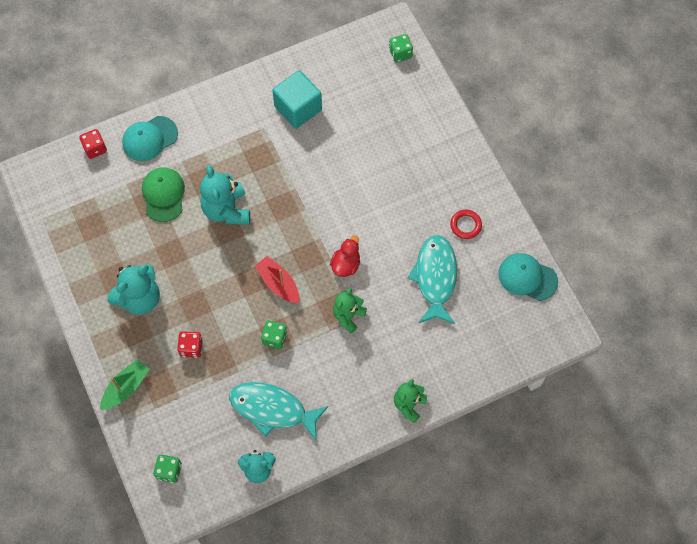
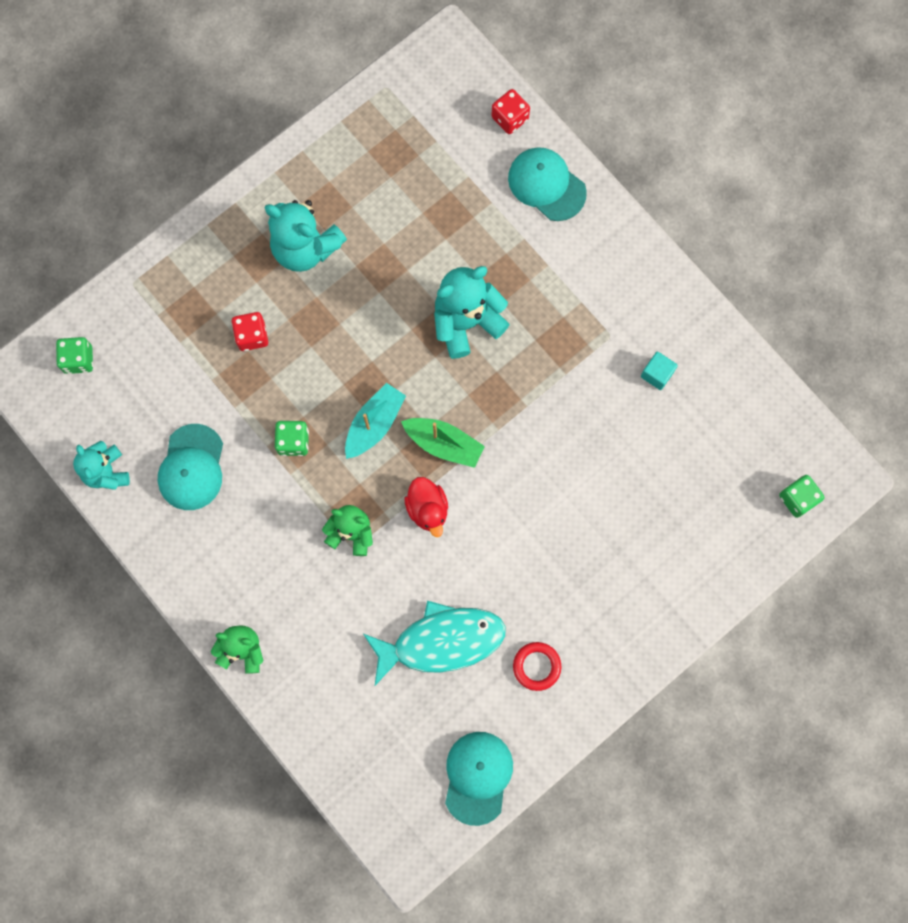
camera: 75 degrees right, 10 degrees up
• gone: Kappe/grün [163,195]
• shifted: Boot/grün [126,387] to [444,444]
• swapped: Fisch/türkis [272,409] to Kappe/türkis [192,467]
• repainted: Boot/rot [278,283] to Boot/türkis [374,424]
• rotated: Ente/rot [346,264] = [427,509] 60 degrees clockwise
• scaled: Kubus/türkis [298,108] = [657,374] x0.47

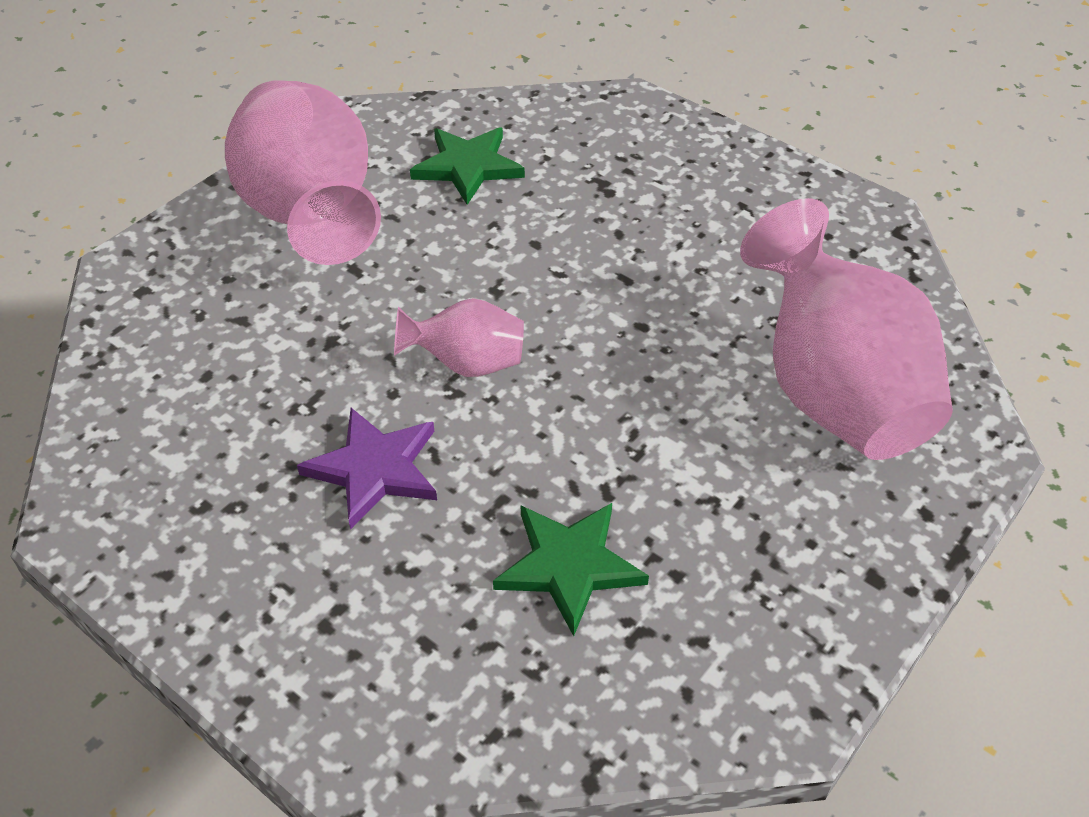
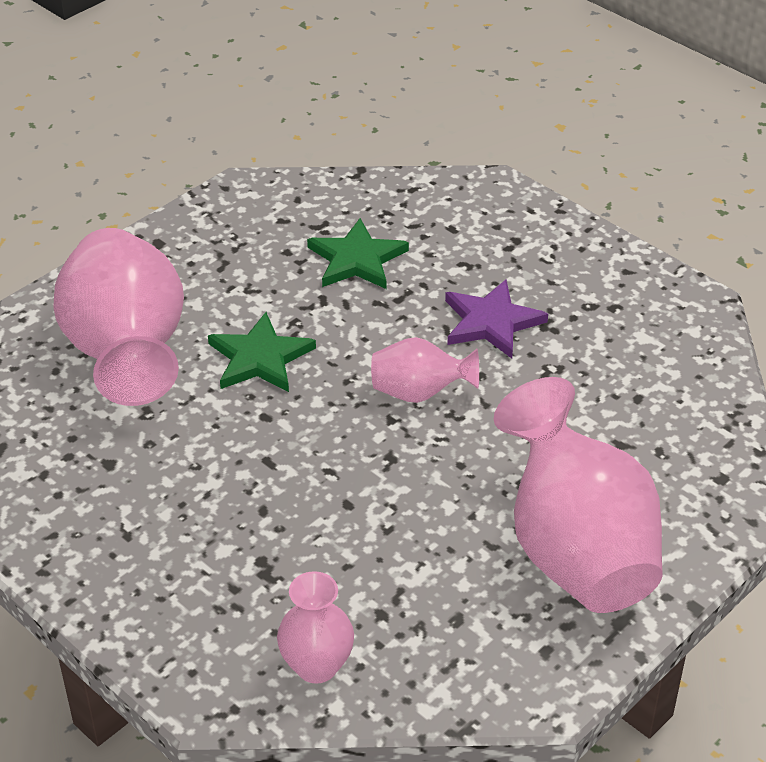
camera: 175 degrees left, 5 degrees down
• new: Vase/rosa [317,666]
• shifted: Stern/grün [467,167] to [260,358]

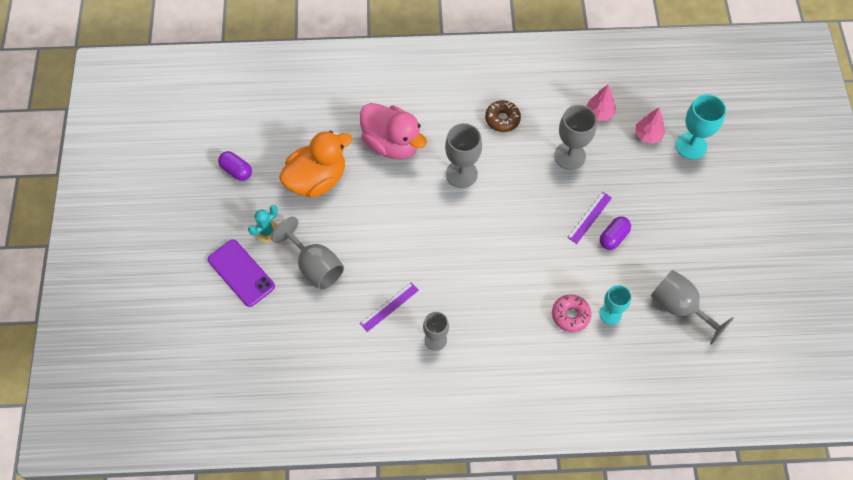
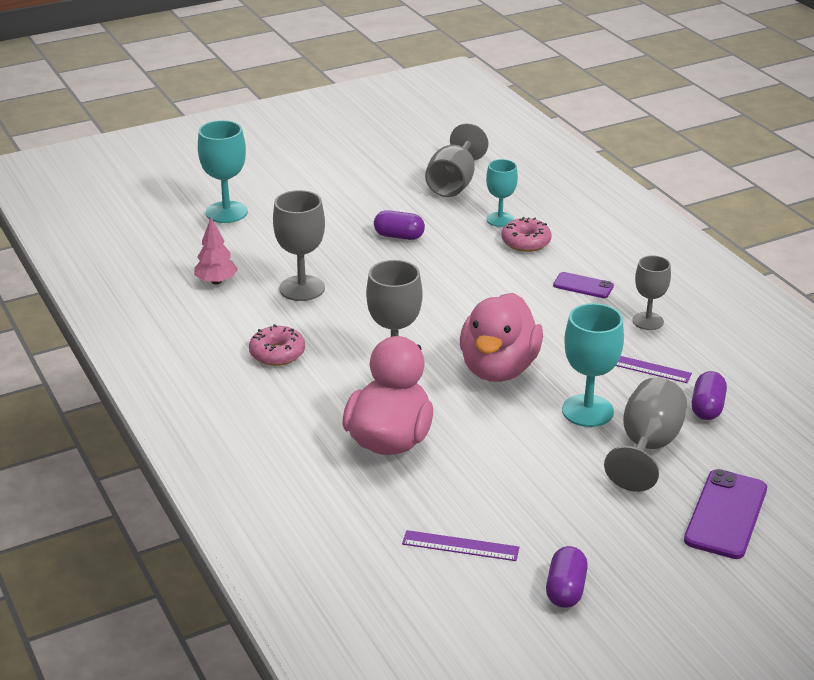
camera: 115 degrees left, 30 degrees down
• gone: Kaktus/türkis [267,231]
• gone: Ente/orange [317,179]
• gone: Baum/rosa [648,135]
• new: Ente/rosa [498,369]
• new: Handy/lila [583,286]
• new: Kelch/türkis [587,411]
• new: Kapsel/lila [707,408]
• shifted: Lineal/lila [589,217] to [460,546]
• repainted: Donut/braun [502,119] to Donut/rosa [277,353]

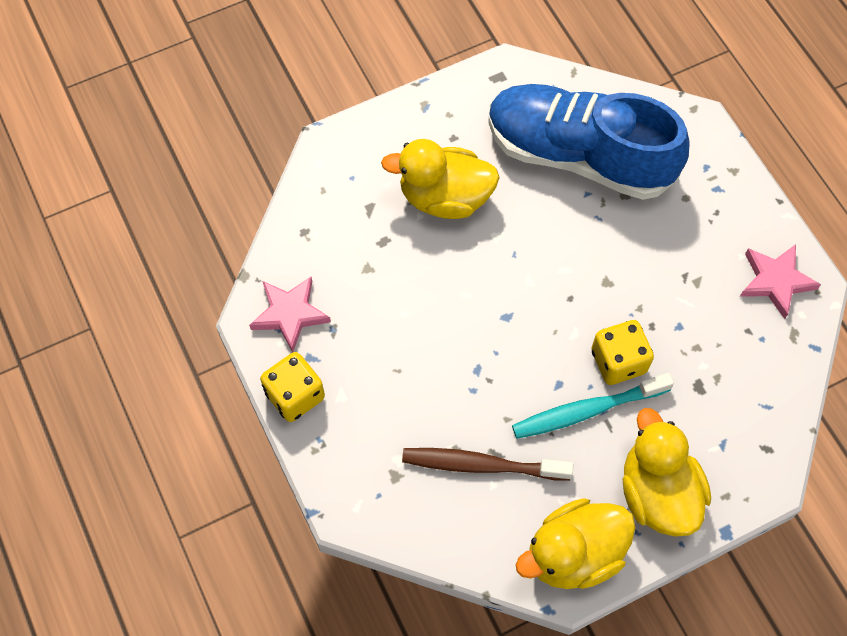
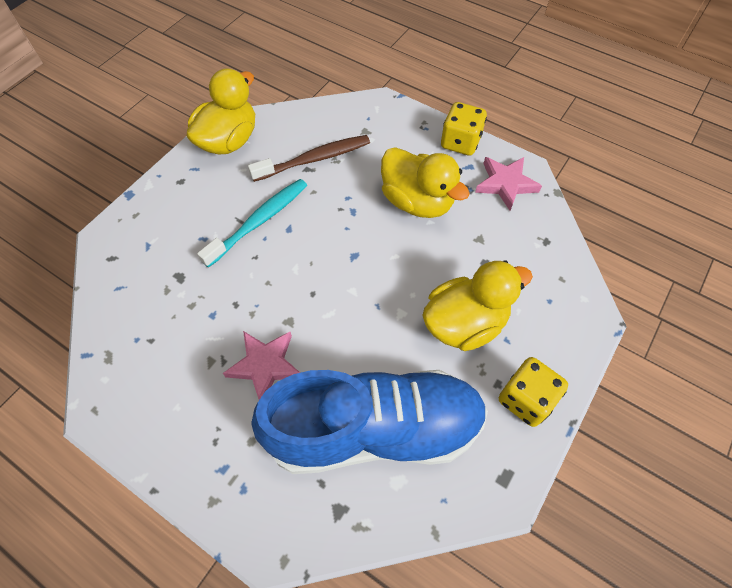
camera: 150 degrees right, 5 degrees down
• shifted: Spielwürfel/gelb [618,361] to [525,399]
• shifted: Ente/gelb [657,492] to [417,201]
• shifted: Stern/rosa [775,281] to [265,365]

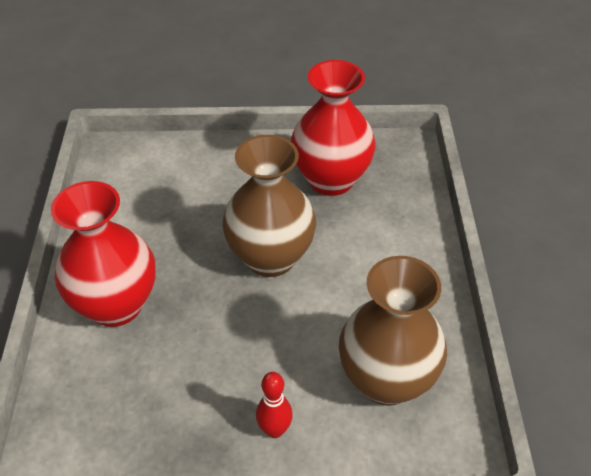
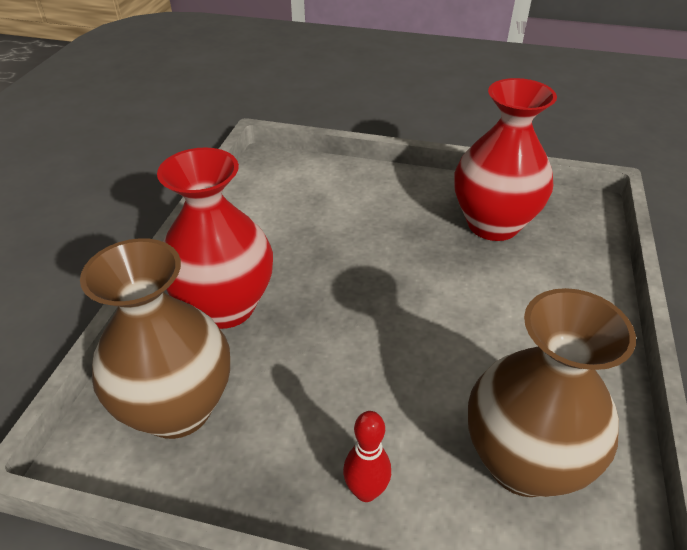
camera: 15 degrees right, 5 degrees down
• shifted: Vase/braun [270,257] to [178,408]

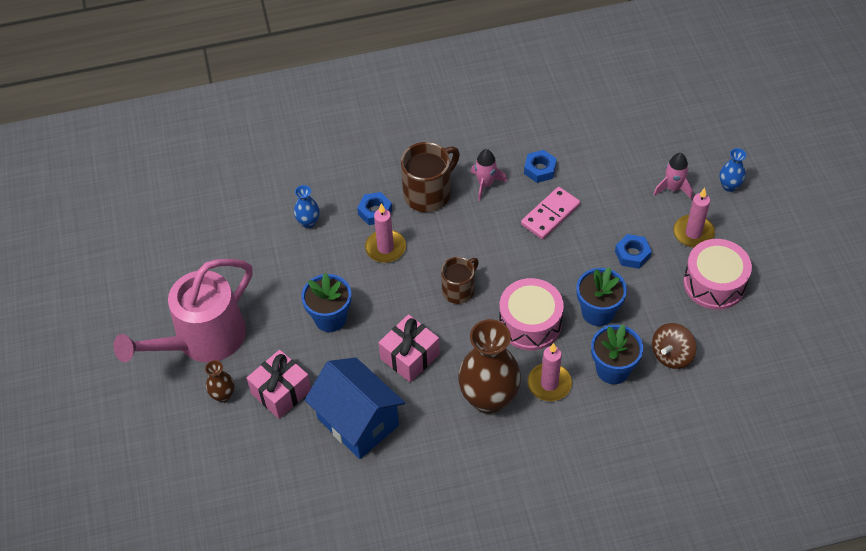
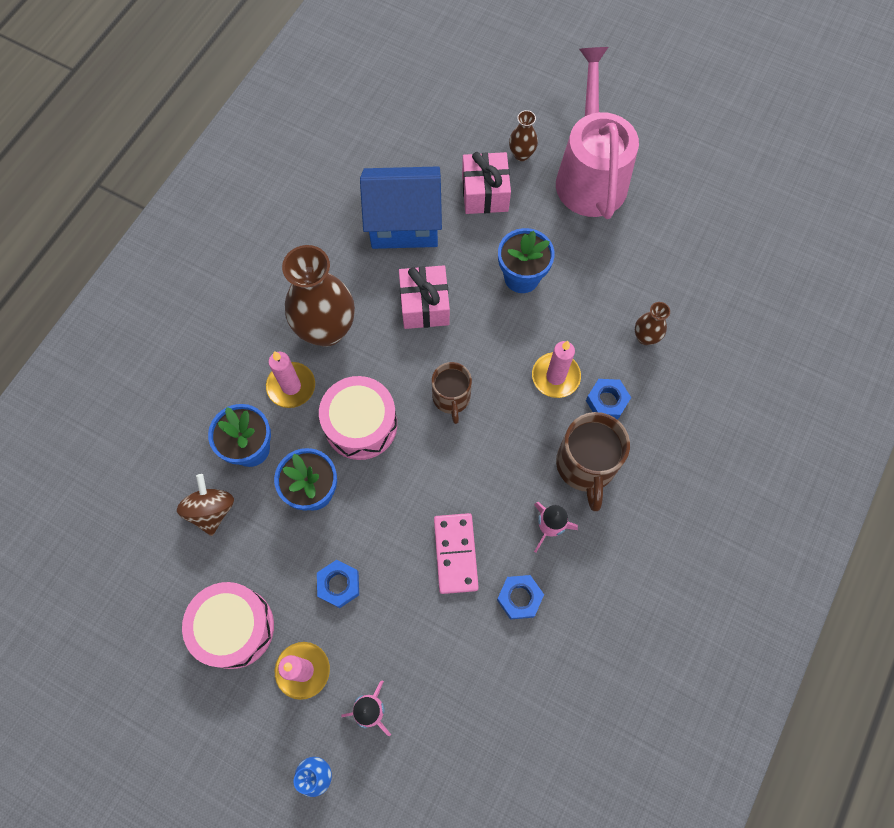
camera: 130 degrees right, 15 degrees up
• repainted: Vase/blau [308,222] to Vase/braun [645,337]

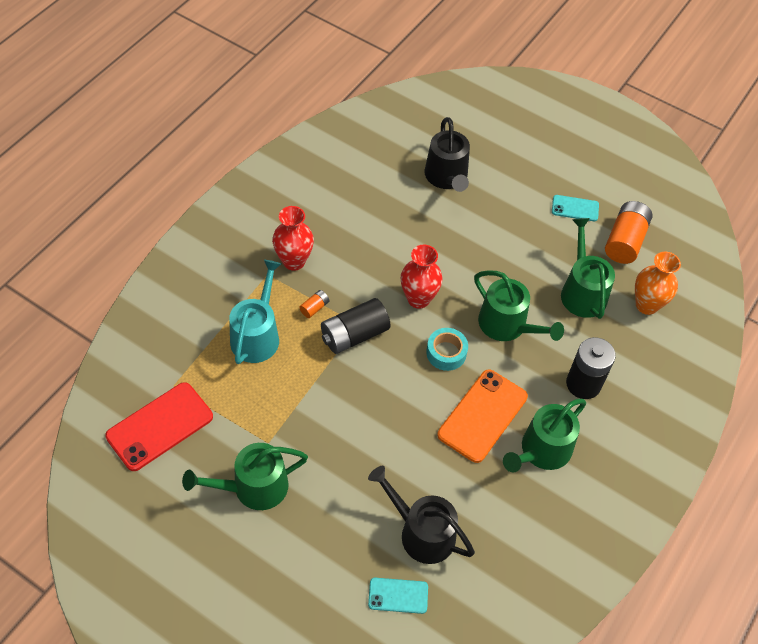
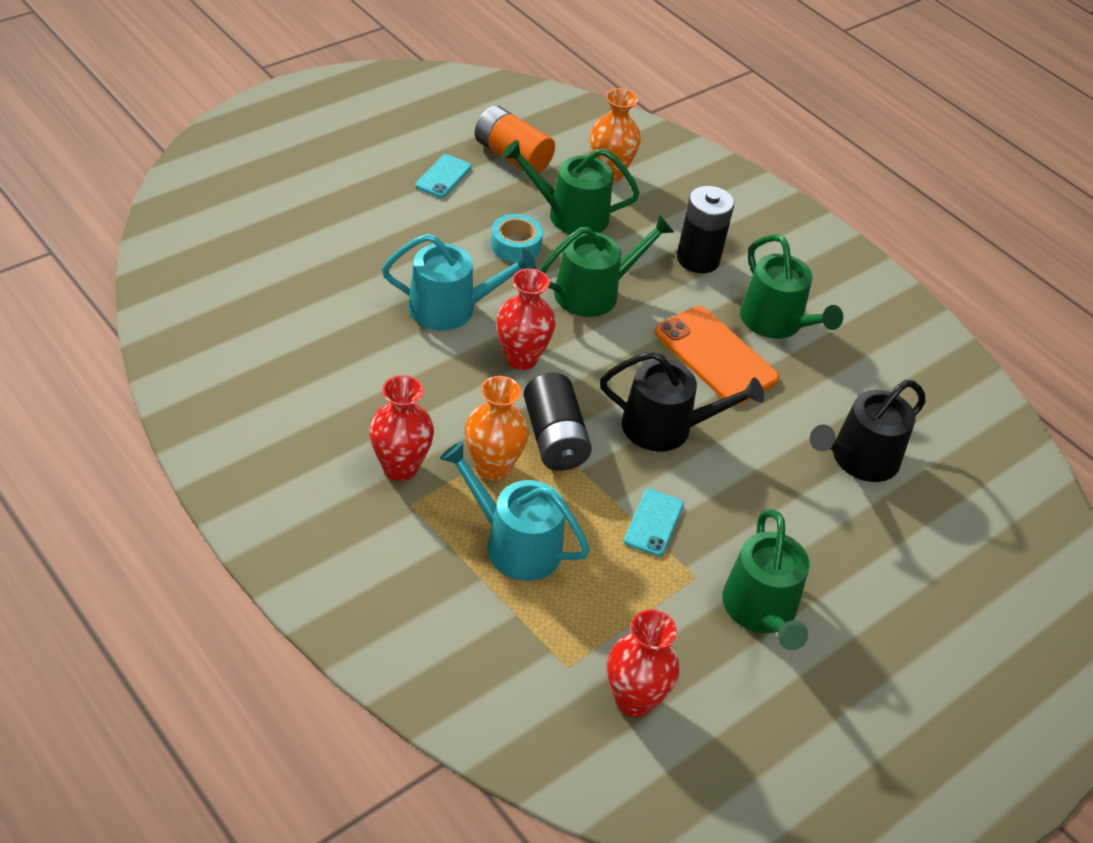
camera: 75 degrees left, 10 degrees down
• new: Gießkanne/türkis [450,308]
• shifted: Handy/türkis [398,595] to [653,523]
• shifted: Gießkanne/schwarz [447,177] to [666,427]
• shifted: Klebeband/türkis [446,353] to [515,245]
• swapped: Handy/rot [160,426] to Vase/rot [634,700]
• swapped: Batterie/orange [314,308] to Vase/orange [492,467]

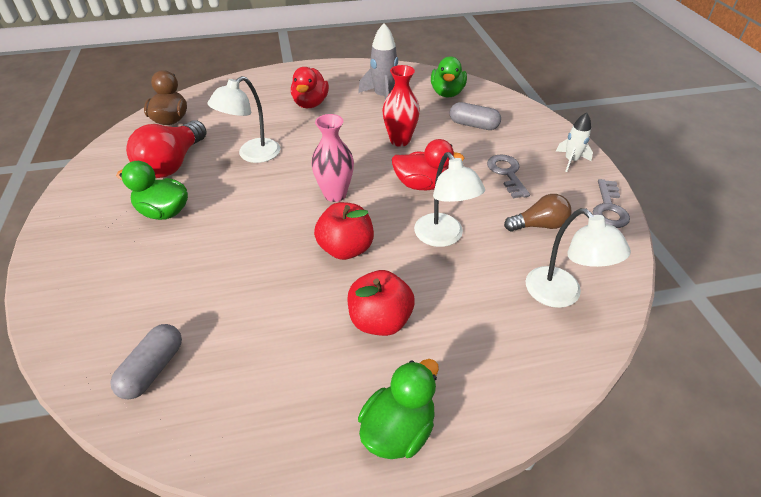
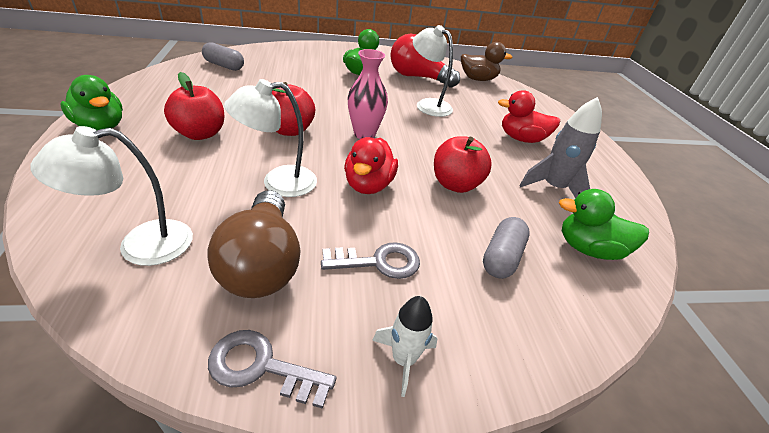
camera: 90 degrees right, 5 degrees down
• swapped: Vase/rot [400,141] to Apfel/rot [455,184]
• scaled: Glühbirne/braun [538,225] = [262,263] x1.66

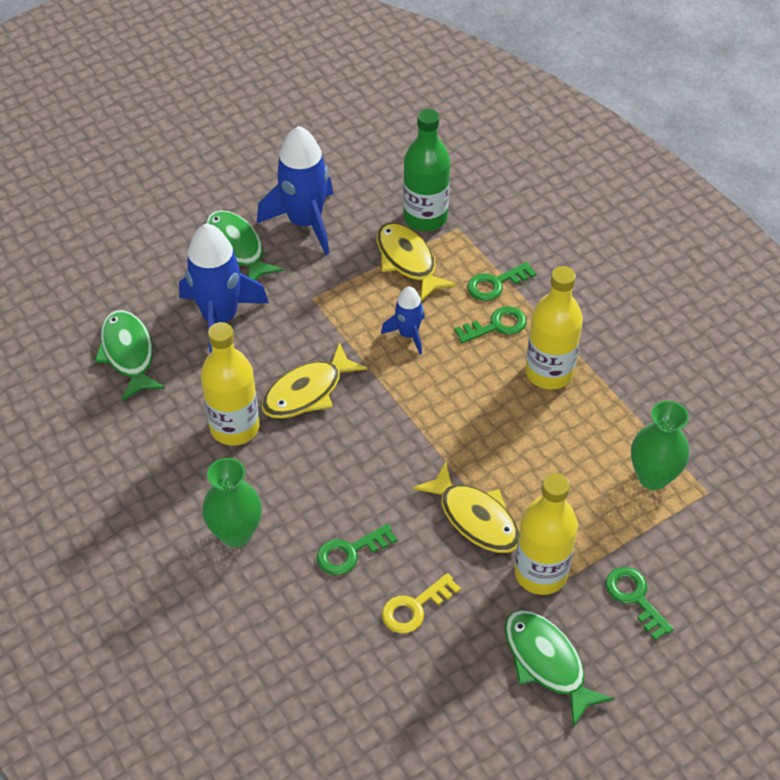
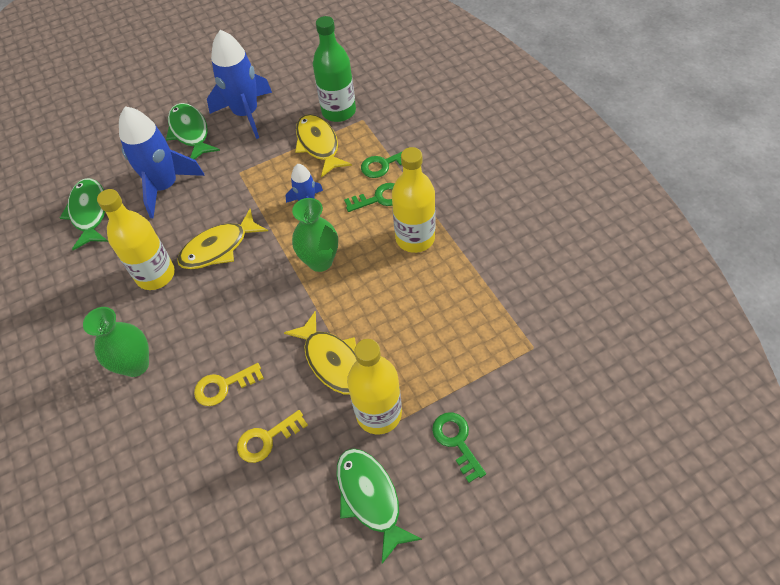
camera: 10 degrees right, 5 degrees up
• shifted: Vase/grün [653,477] to [320,261]
• repainted: Schlüssel/grün [350,552] to Schlüssel/gelb [223,386]

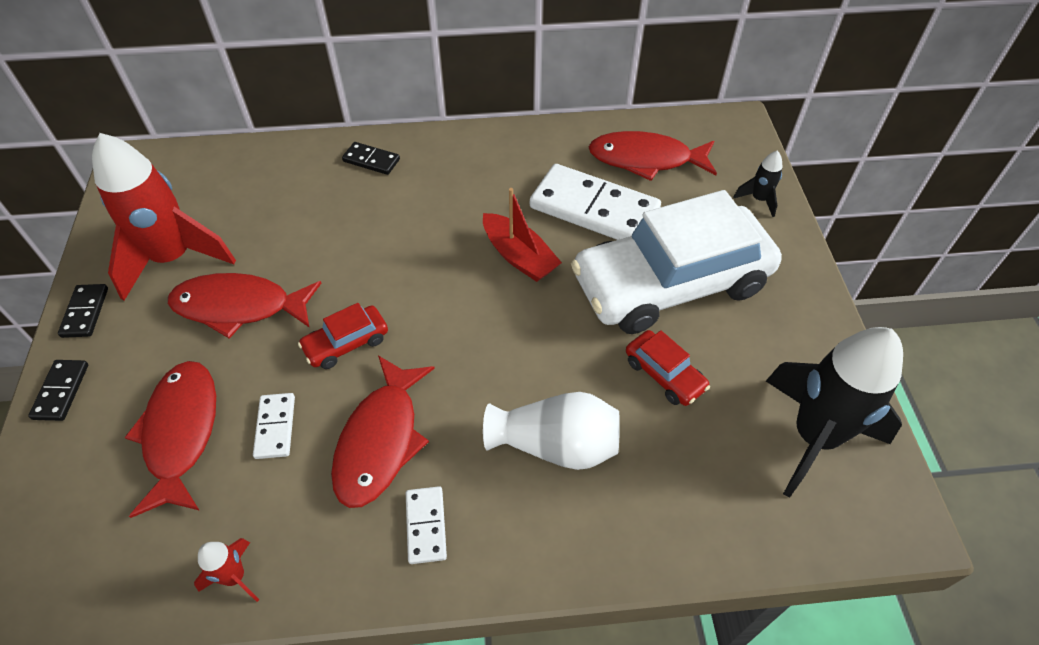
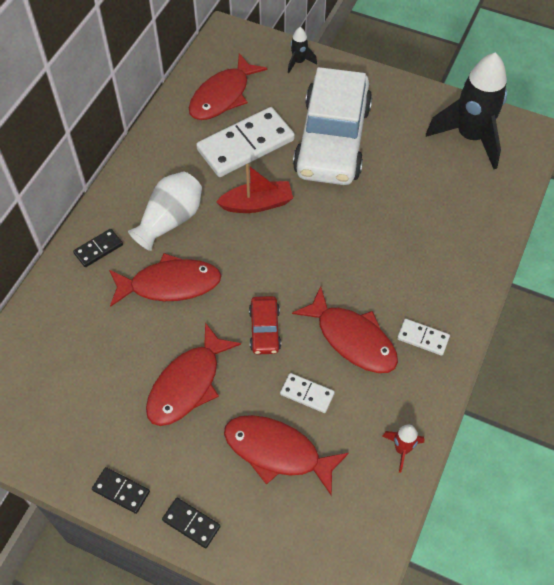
camera: 60 degrees left, 5 degrees up
• gone: Rakete/rot [173,258]
• gone: Auto/rot [664,374]
• new: Fisch/rot [170,284]
• shifted: Vase/weiß [556,445] to [170,220]

